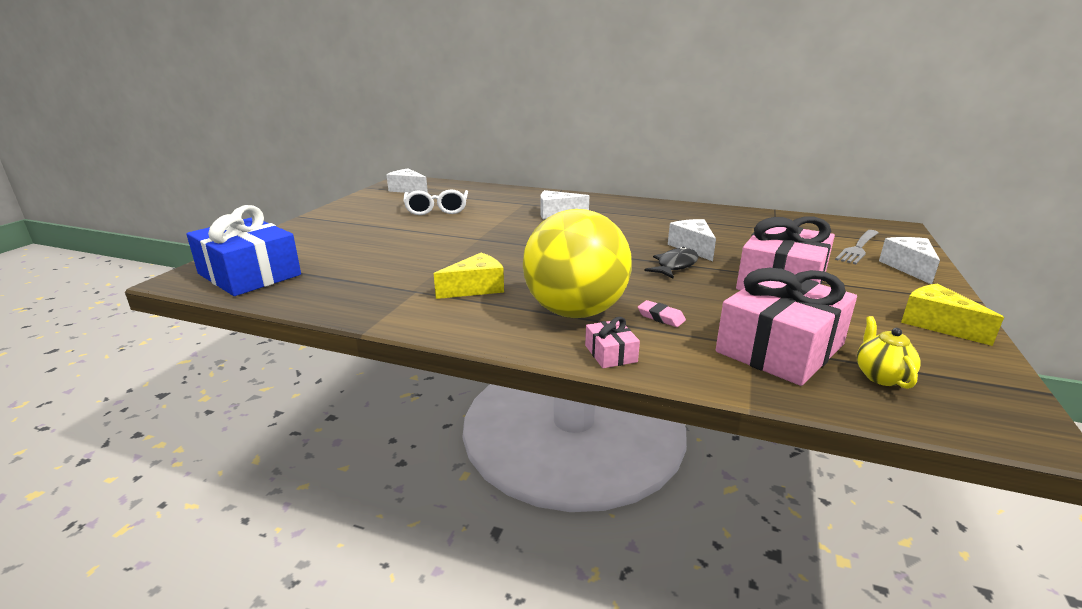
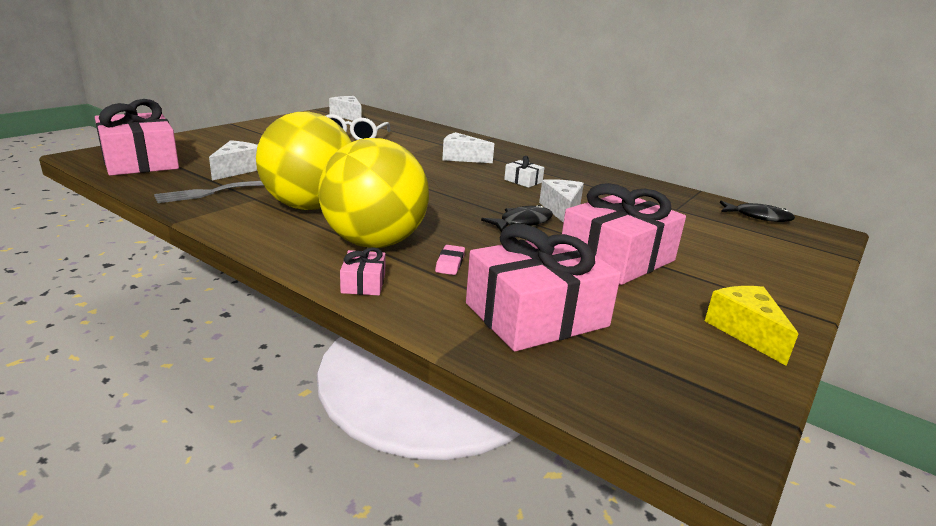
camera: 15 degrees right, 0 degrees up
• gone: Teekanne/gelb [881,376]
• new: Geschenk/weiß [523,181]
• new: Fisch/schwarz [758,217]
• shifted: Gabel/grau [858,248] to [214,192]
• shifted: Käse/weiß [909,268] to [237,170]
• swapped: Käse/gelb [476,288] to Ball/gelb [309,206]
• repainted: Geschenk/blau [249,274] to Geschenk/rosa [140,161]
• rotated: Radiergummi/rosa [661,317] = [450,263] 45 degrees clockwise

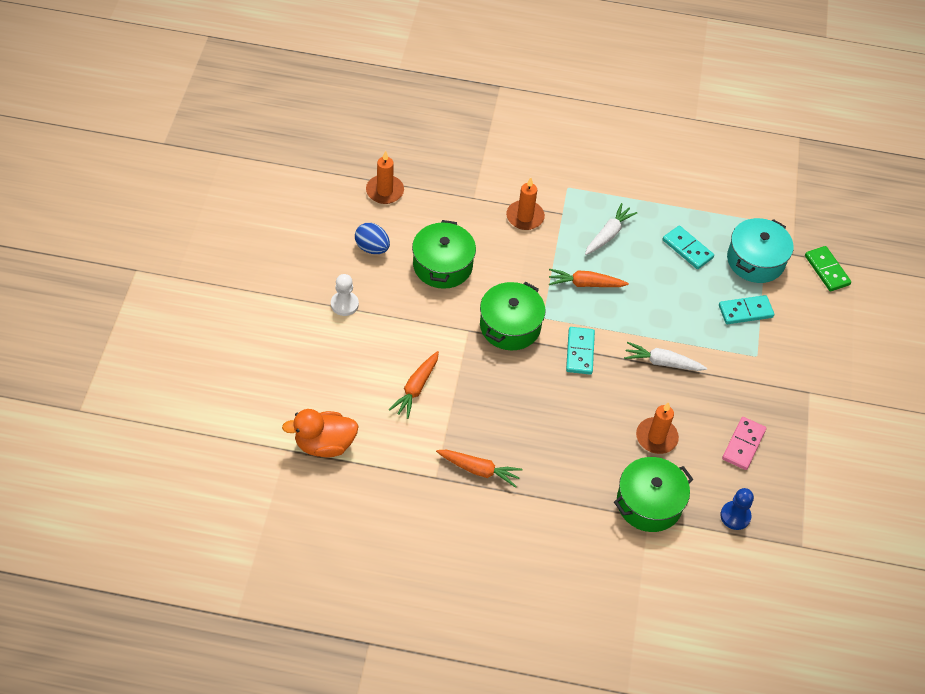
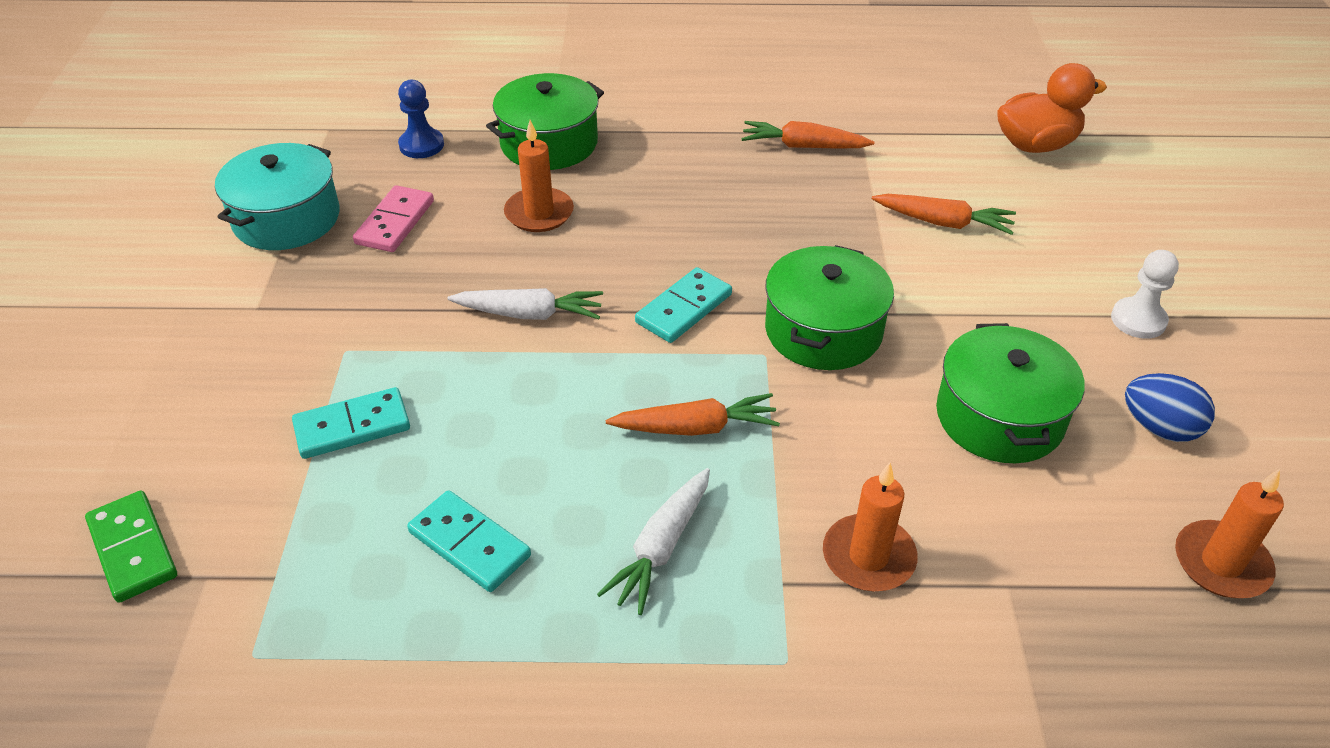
camera: 175 degrees right, 10 degrees down
• shifted: Kochtopf/türkis [755,260] to [286,218]
• rotated: Karotte/orange [416,388] = [942,222] 90 degrees clockwise
• rotated: Dominostein/türkis [580,352] = [683,308] 45 degrees clockwise

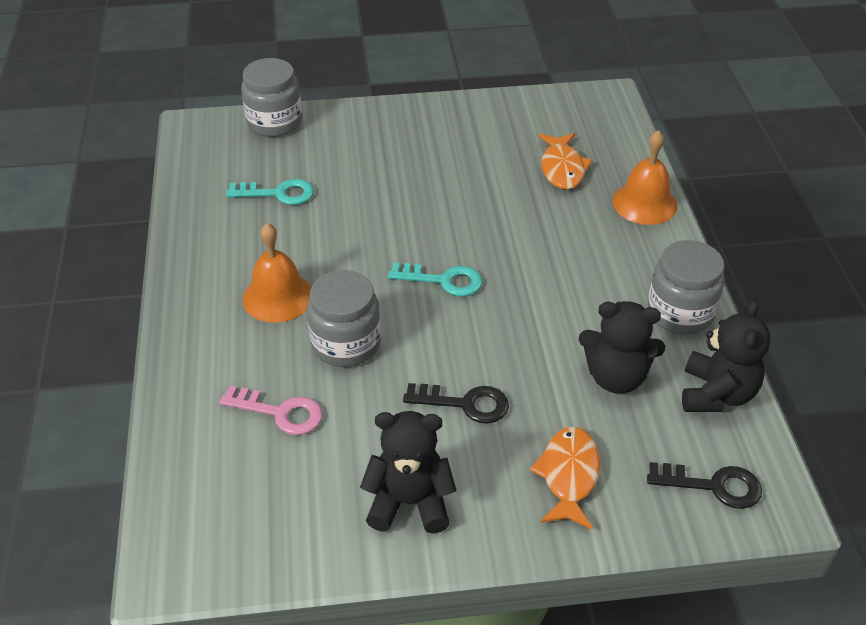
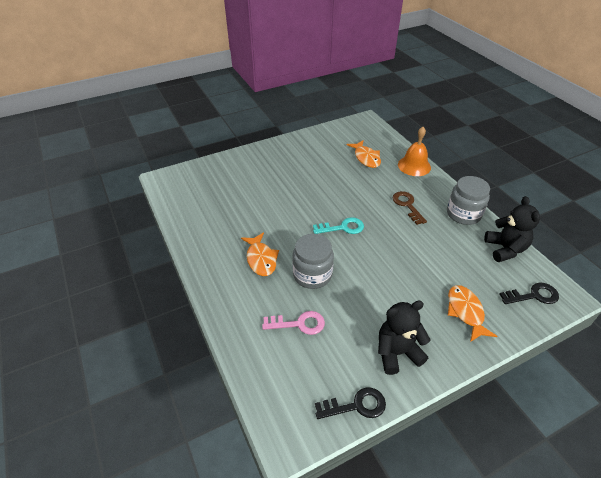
camera: 20 degrees left, 0 degrees up
• gone: Schlüssel/türkis [278,193]
• gone: Einmachglas/grau [274,122]
• gone: Teddybär/schwarz [616,377]
• new: Schlüssel/braun [407,205]
• shifted: Schlüssel/schwarz [465,404] to [356,405]
• swapped: Glocke/orange [278,297] to Fisch/orange [261,259]

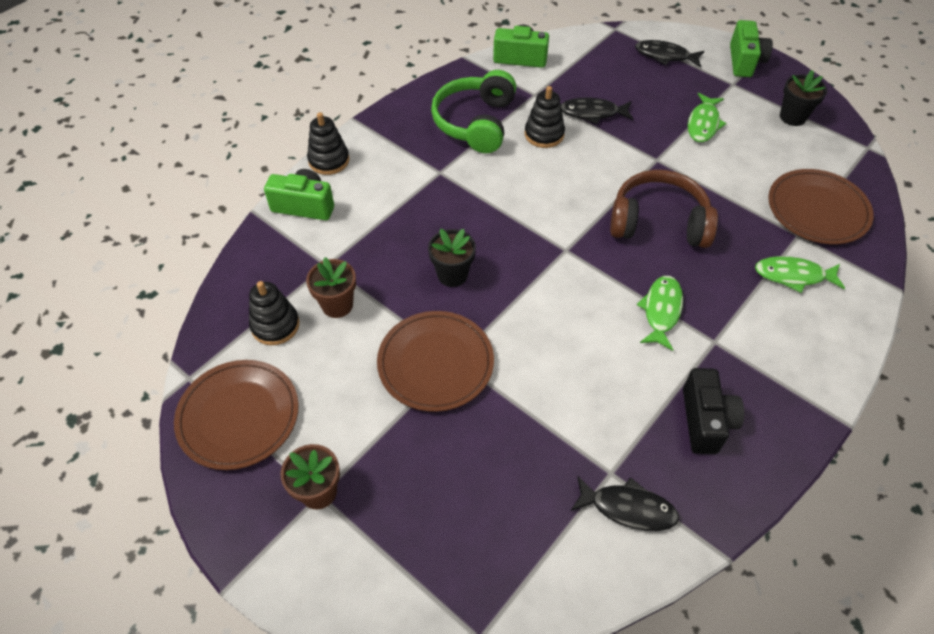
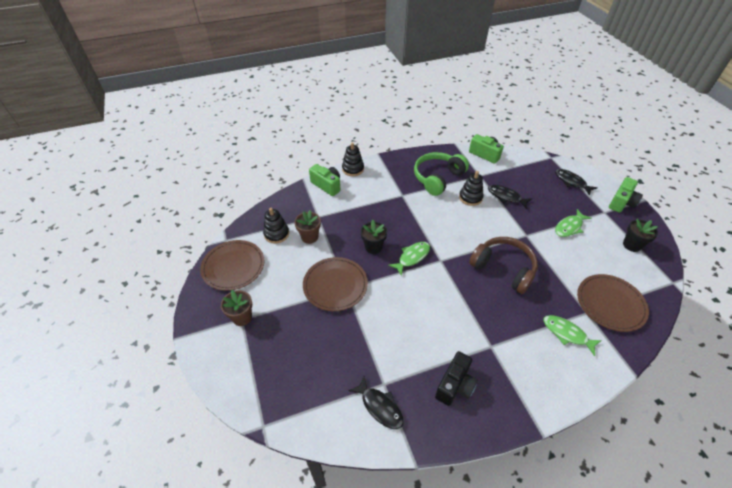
camera: 30 degrees right, 5 degrees down
• shifted: Fisch/grün [661,311] to [412,257]

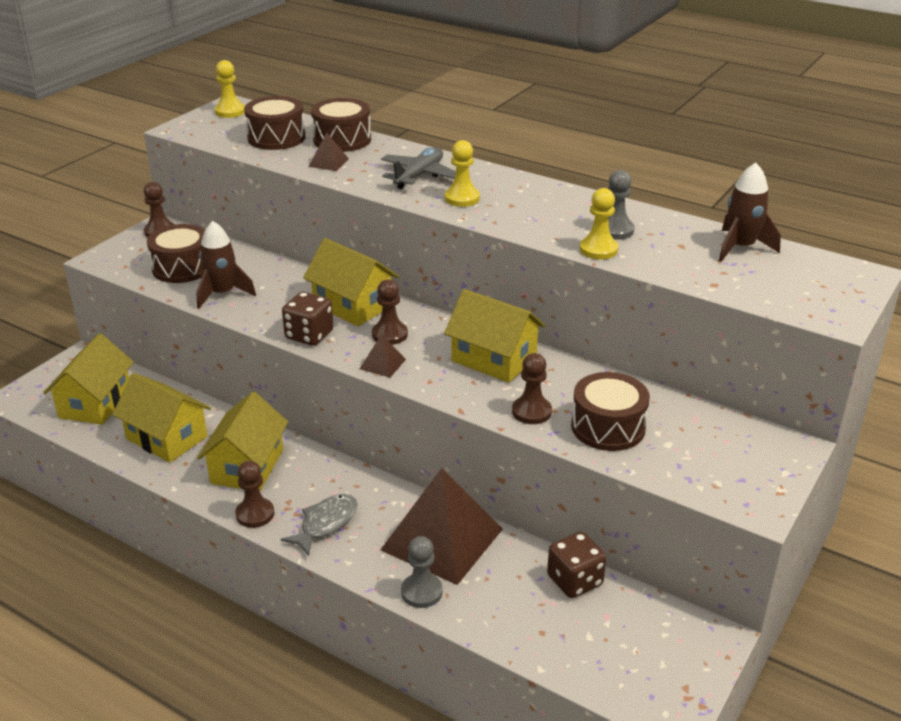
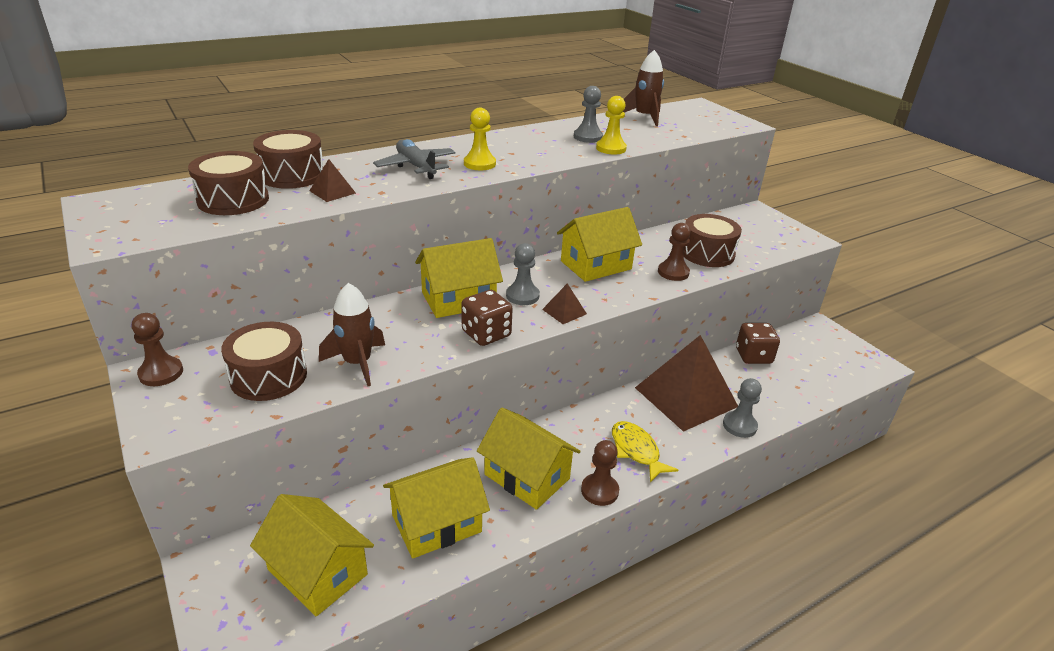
camera: 65 degrees left, 0 degrees up
• gone: Bauer/gelb [230,111]
• repainted: Fisch/grau [326,524] to Fisch/gelb [636,451]
• repainted: Bauer/braun [389,334] to Bauer/grau [522,296]

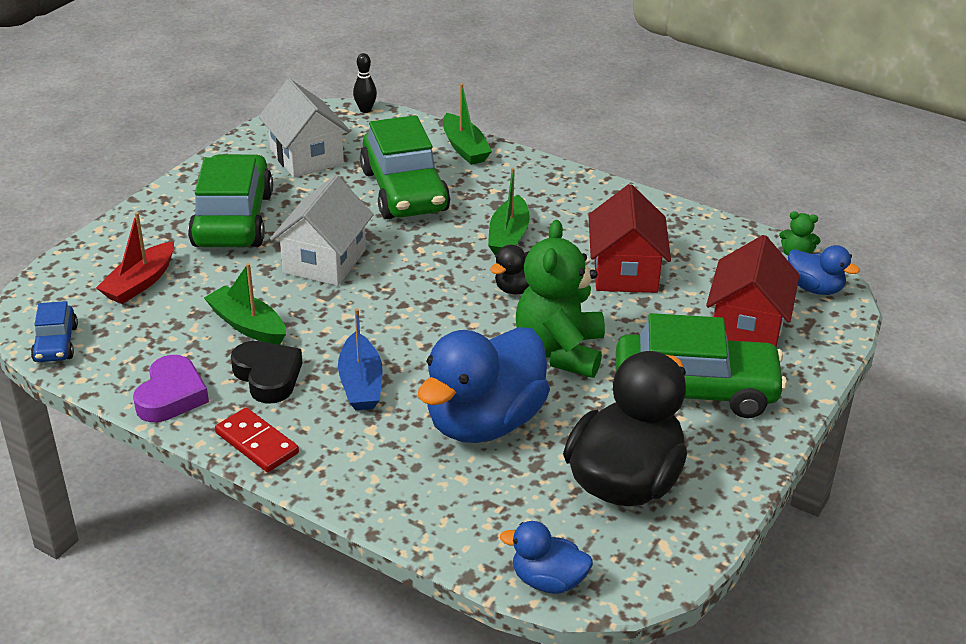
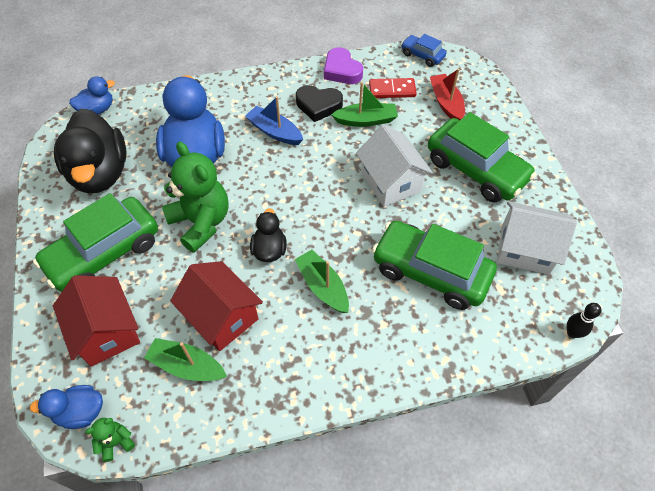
camera: 135 degrees right, 20 degrees up
• shifted: Dominostein/rot [257,443] to [392,90]
• shifted: Boot/grün [464,148] to [187,366]

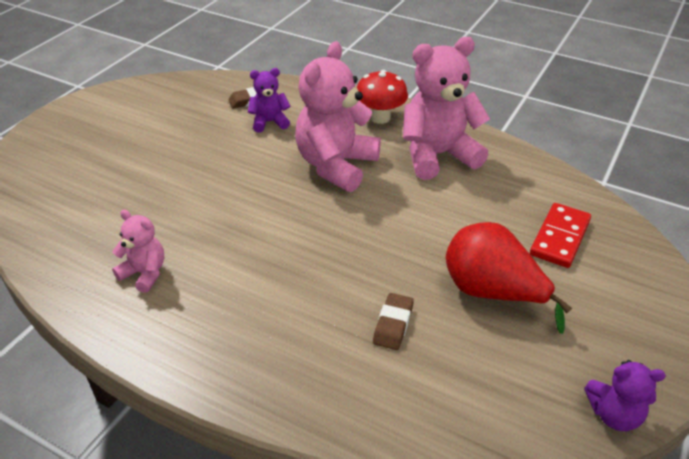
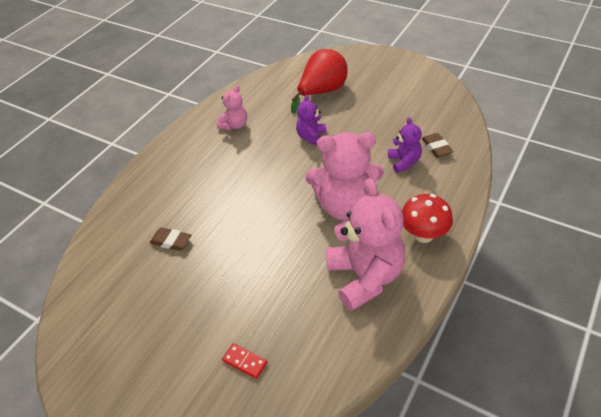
camera: 95 degrees right, 5 degrees up
• shifted: Birne/rot [492,292] to [322,92]
• shifted: Teddybär/lila [614,414] to [312,137]
• rotated: Teddybär/rosa [336,165] = [345,206] 150 degrees clockwise
• scaled: Dominostein/rot [559,237] = [245,362] x0.57

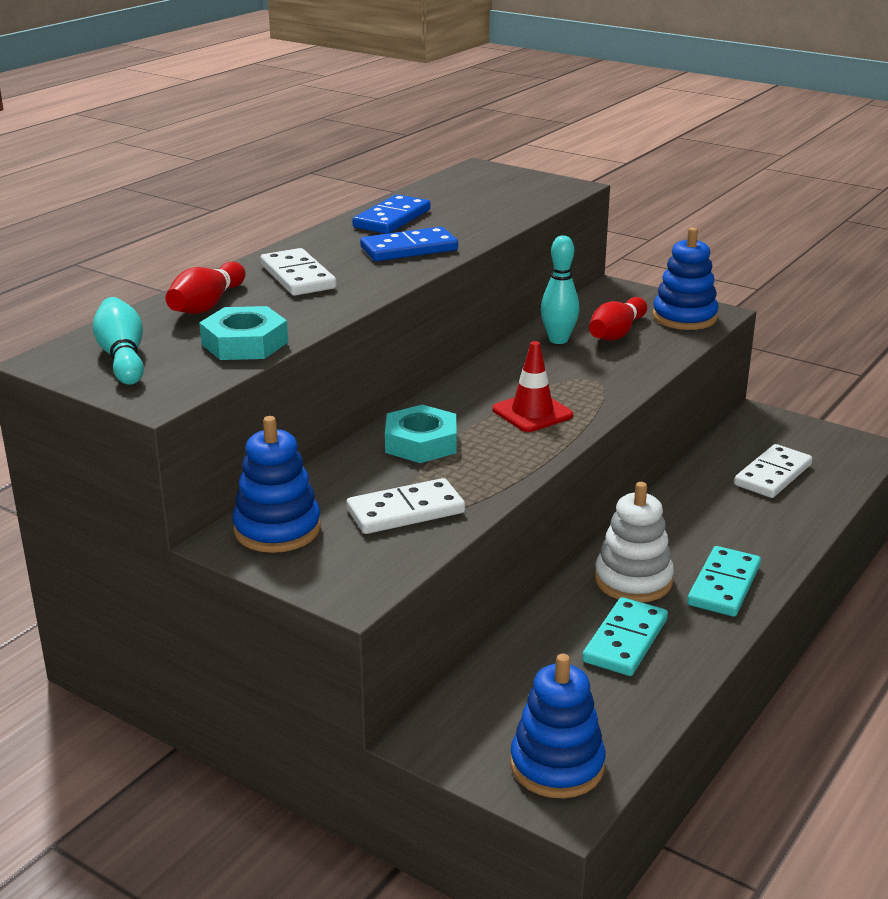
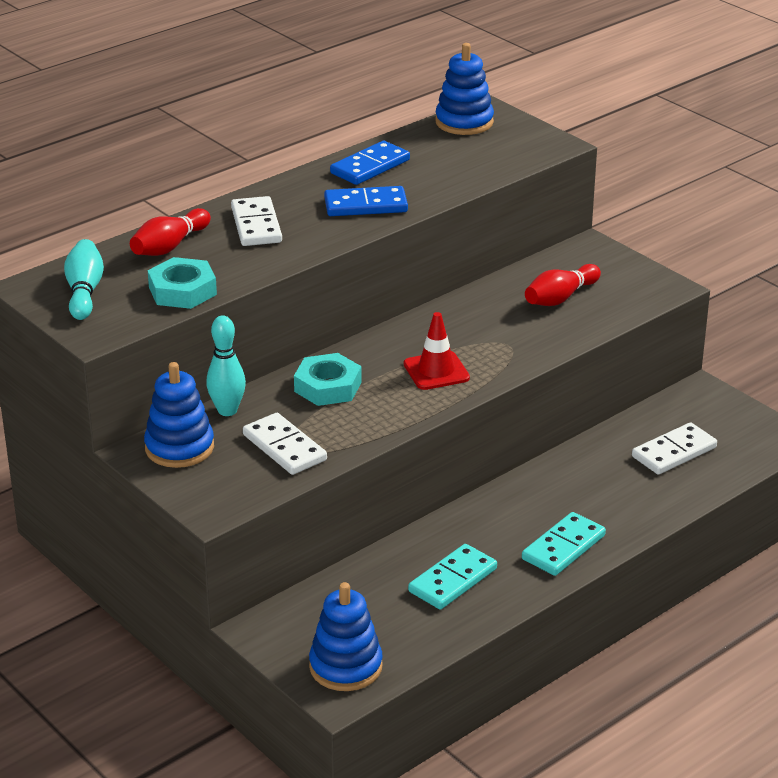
camera: 15 degrees right, 5 degrees up
• gone: Stapelspielzeug/weiß [633,580]
• shifted: Bowlingkegel/türkis [558,340] to [227,410]
• shifted: Stapelspielzeug/blau [684,317] to [464,122]
• rotated: Dominostein/weiß [405,511] = [284,447] 60 degrees clockwise

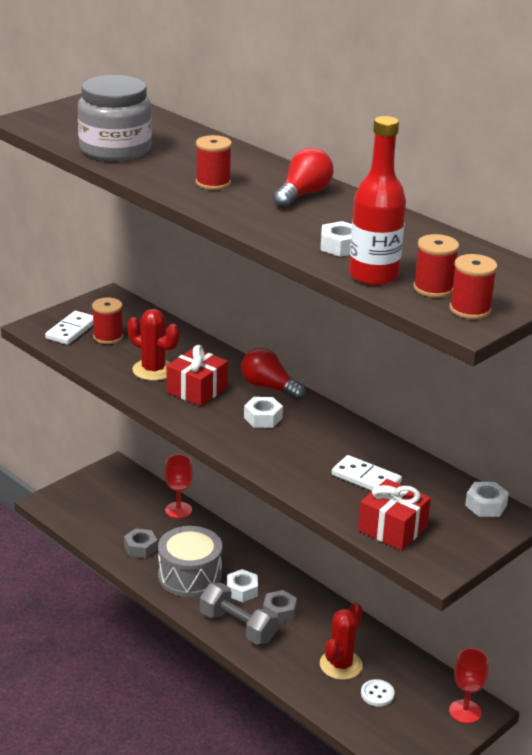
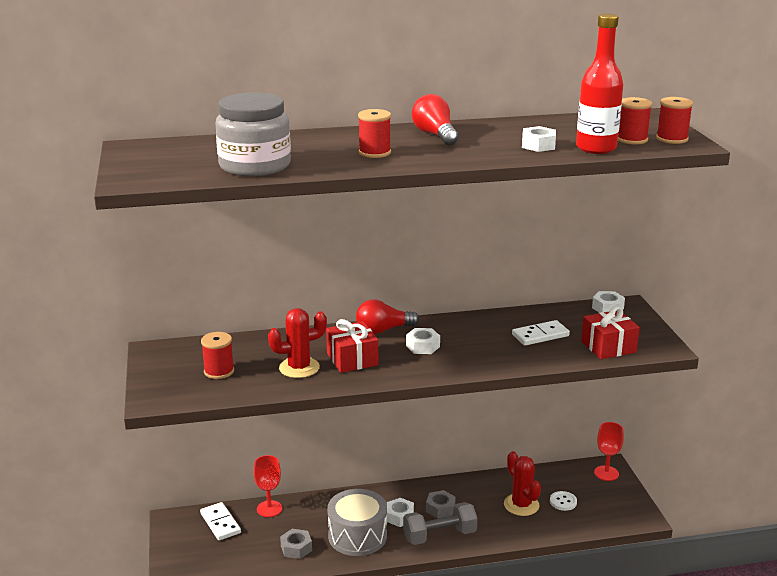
camera: 55 degrees left, 5 degrees down
• shifted: Dominostein/weiß [71,330] to [220,523]

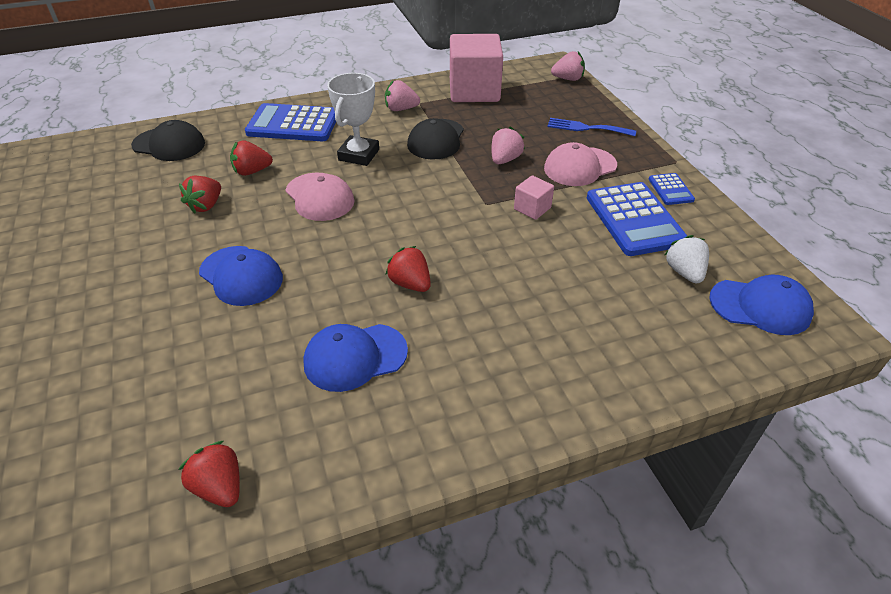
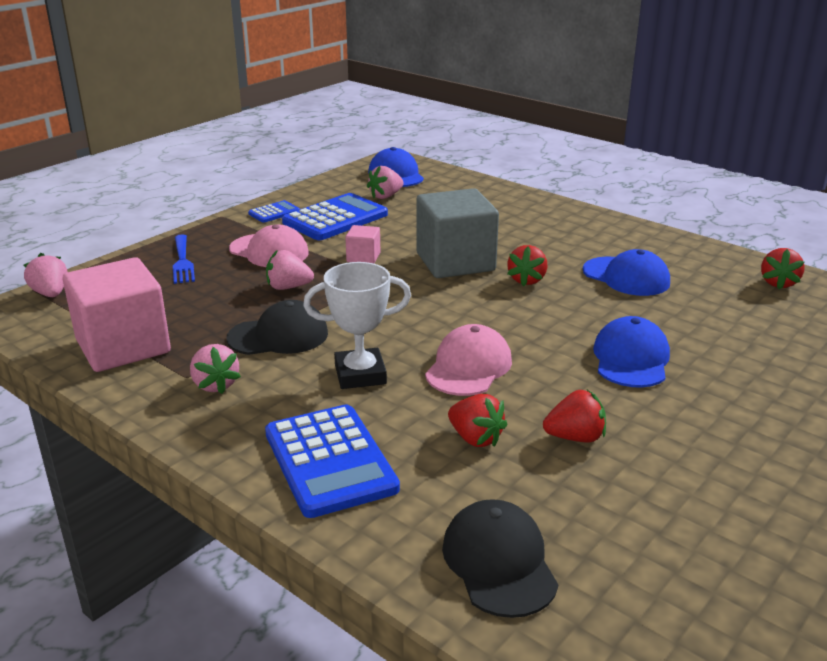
camera: 120 degrees left, 15 degrees down
• new: Kubus/grau [455,262]
• repainted: Erdbeere/weiß [684,272] to Erdbeere/rosa [385,196]

